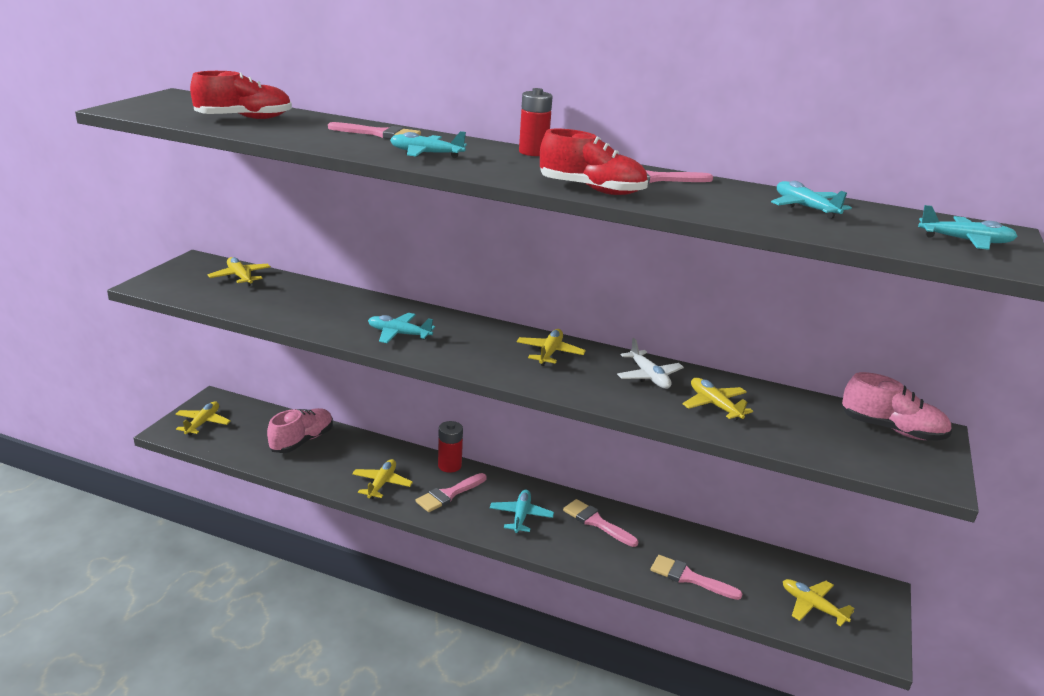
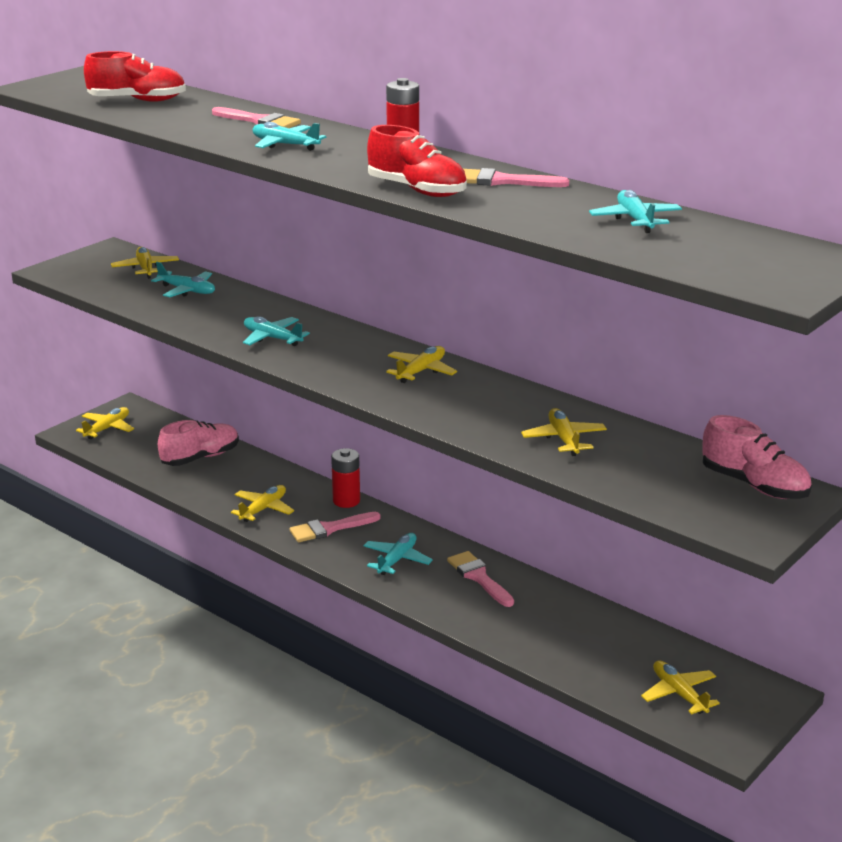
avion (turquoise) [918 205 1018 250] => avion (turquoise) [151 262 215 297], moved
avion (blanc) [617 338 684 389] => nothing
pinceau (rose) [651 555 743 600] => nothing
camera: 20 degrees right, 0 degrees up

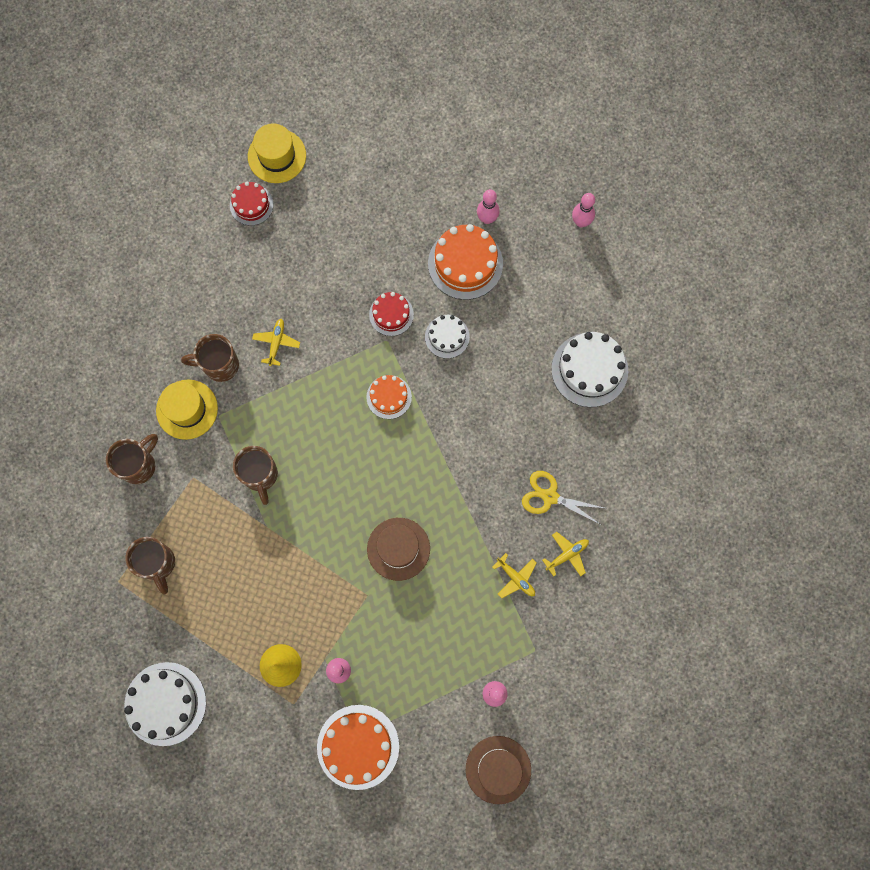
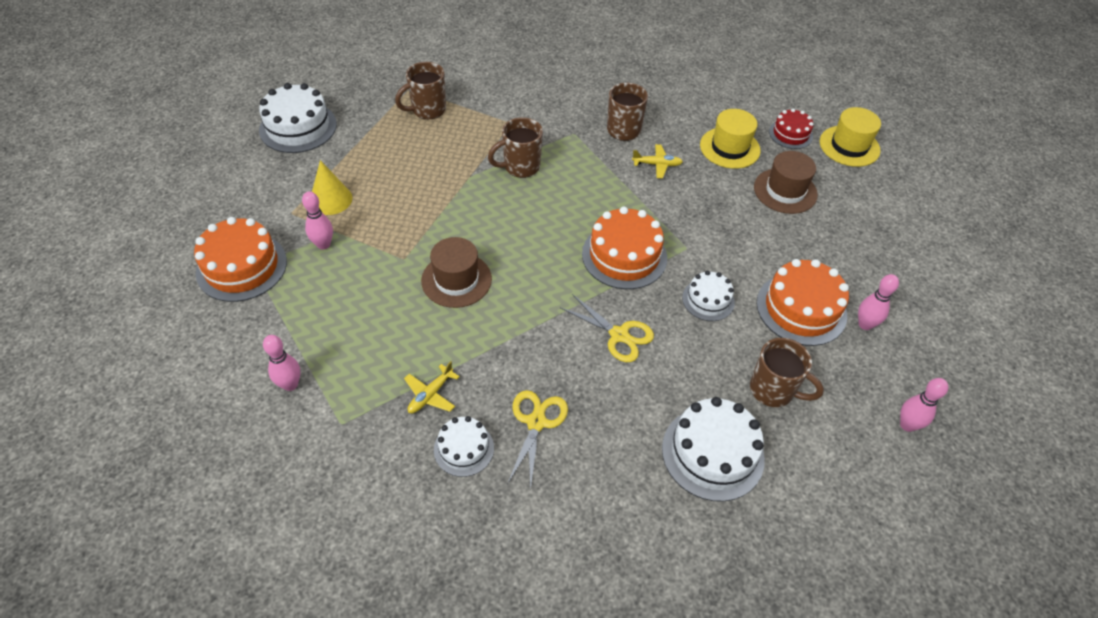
gâteau (rouge) [369 292 414 336] => nothing
gâteau (orange) [366 375 412 419] => gâteau (orange) [582 207 667 289], x1.71
chapeau (jaune) [156 380 218 440] => chapeau (jaune) [700 109 761 169], moved
tasse (marron) [106 434 158 484] => tasse (marron) [750 338 824 407], moved
avion (jaune) [542 532 589 577] => gâteau (blanc) [434 416 494 477]
chapeau (marron) [466 736 531 804] => chapeau (marron) [754 151 818 214], moved
nothing => ciseaux (jaune) [560 294 654 362]
camera: 80 degrees right, 25 degrees down

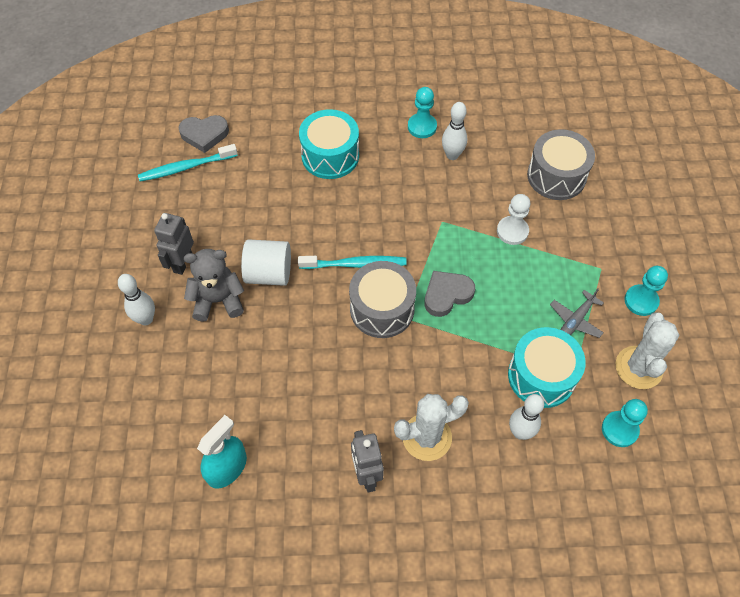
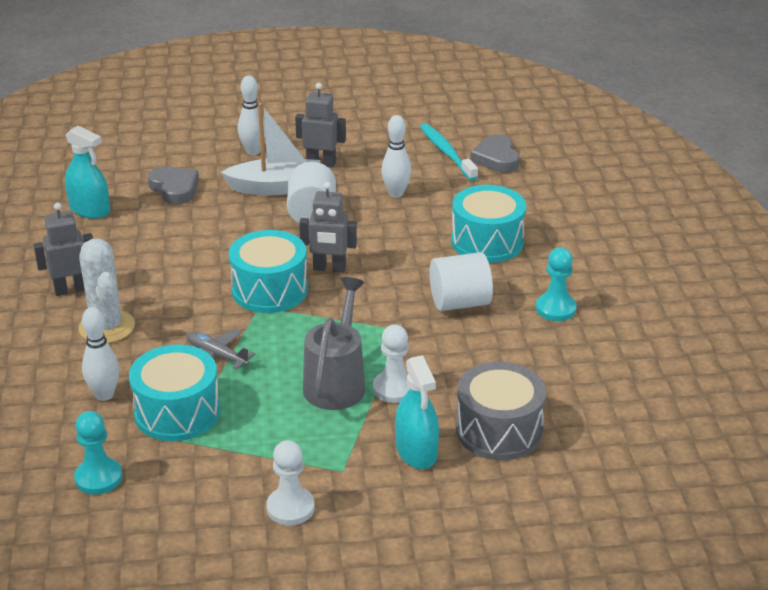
quille (blanc) [442 102 467 160] => quille (blanc) [381 115 411 198], moved
ours en peluche (gris) [184 249 244 322] => bateau (blanc) [221 103 321 195]
brosse à dents (turquoise) [298 256 407 269] => robot (gris) [299 182 357 273]
tambour (gris) [349 261 416 338] => tambour (turquoise) [229 230 308 313]
pion (turquoise) [624 266 668 316] => pion (blanc) [266 440 315 526]
cœur (gris) [424 271 475 317] => cœur (gris) [148 167 199 205], moved
avion (gris) [550 289 604 338] => avion (gris) [186 329 255 370], moved
cactus (blanc) [615 312 679 389] => nothing
nothing => cylindre (blanc) [430 252 493 311]
nothing => arrosoir (gris) [303 277 365 410]
nothing => vaporisateur (turquoise) [395 355 439 469]
camera: 85 degrees right, 25 degrees down

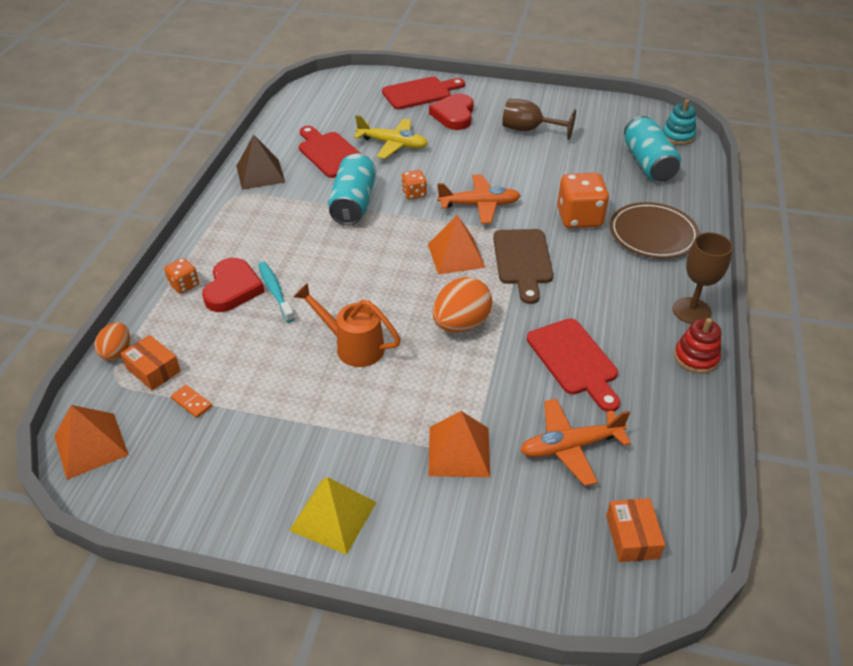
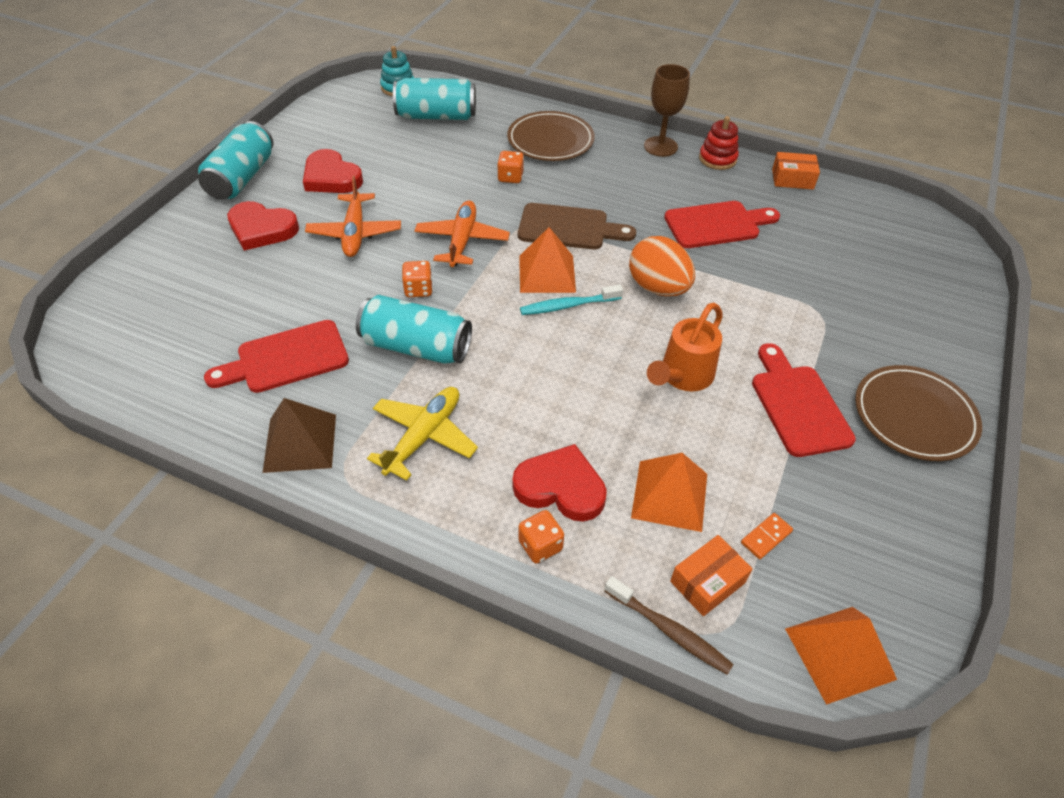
planche à découper (rouge) [382 76 465 109] => planche à découper (rouge) [752 343 856 457], moved
verre à pied (marron) [502 99 576 140] => cœur (rouge) [303 149 363 193]
avion (jaune) [354 115 428 159] => avion (jaune) [367 387 478 481], moved
dé (orange) [557 173 609 228] => dé (orange) [497 151 524 183], x0.53
brosse à dents (turquoise) [258 262 295 322] => brosse à dents (turquoise) [520 285 623 315], moved
œuf (orange) [94 322 130 361] => brosse à dents (marron) [604 576 734 675]
avion (orange) [520 398 631 486] => avion (orange) [305 176 401 257], moved
pyramide (orange) [429 411 490 477] => pyramide (orange) [631 453 707 532], moved
pyramide (jaune) [289 477 377 555] => assiette (marron) [855 365 982 461]
boîte (orange) [606 498 665 562] => boîte (orange) [772 152 820 189], moved
nothing => canette (turquoise) [198 121 273 200]
camera: 80 degrees left, 5 degrees up

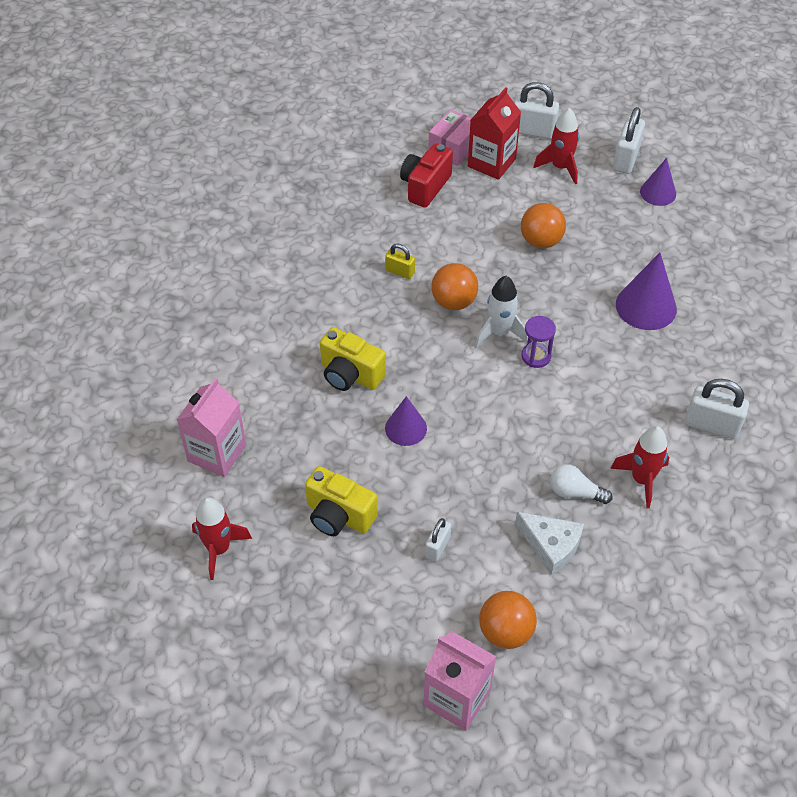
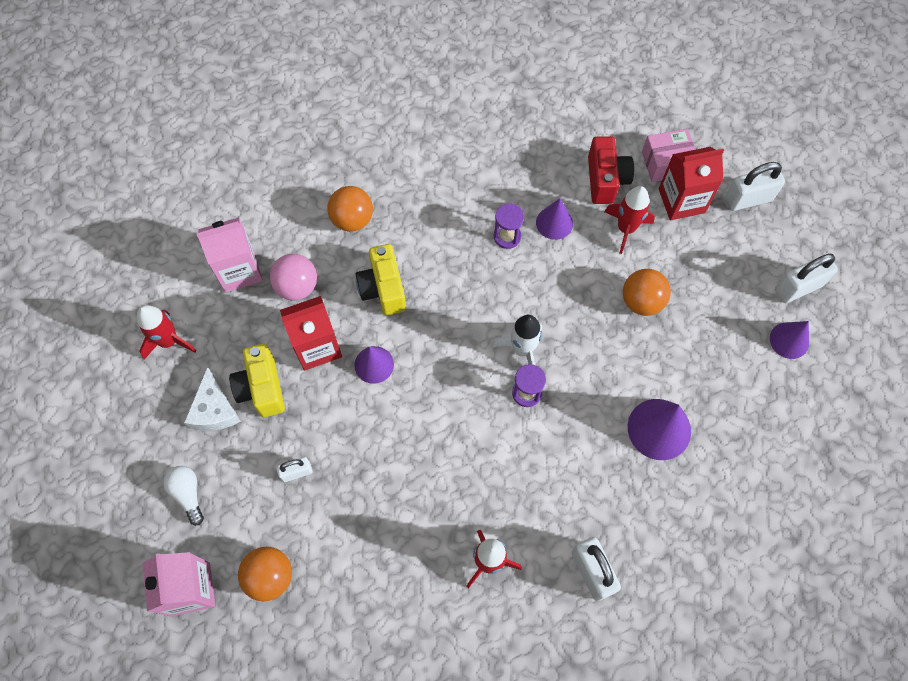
cadenas (blanc) [514 82 559 139] => cadenas (blanc) [725 162 785 211], 75 degrees counterclockwise
fusée (rouge) [534 108 579 184] => fusée (rouge) [604 186 655 254], moved
appareil photo (rouge) [400 143 453 208] => appareil photo (rouge) [588 136 634 204], 105 degrees clockwise
cadenas (jaune) [385 243 415 279] => sablier (violet) [494 203 524 249]
balle (orange) [431 263 478 310] => balle (orange) [328 186 373 232], moved
ampoule (blanc) [550 464 612 504] => ampoule (blanc) [163 466 204 525], moved
fromage (blanc) [515 512 584 575] => fromage (blanc) [184 367 241 431], moved
nothing => cône (violet) [536 199 573 240]
nothing => balle (rose) [270 254 317 301]
nothing => brique de lait (rouge) [280 296 342 371]
camera: 45 degrees right, 15 degrees up

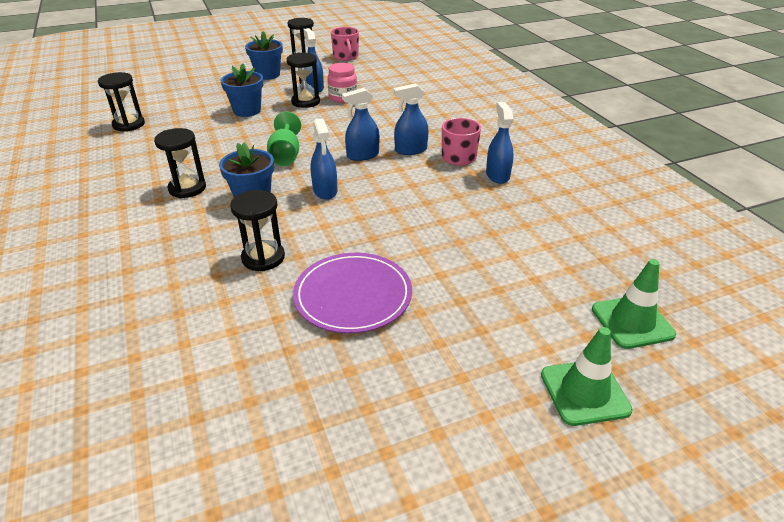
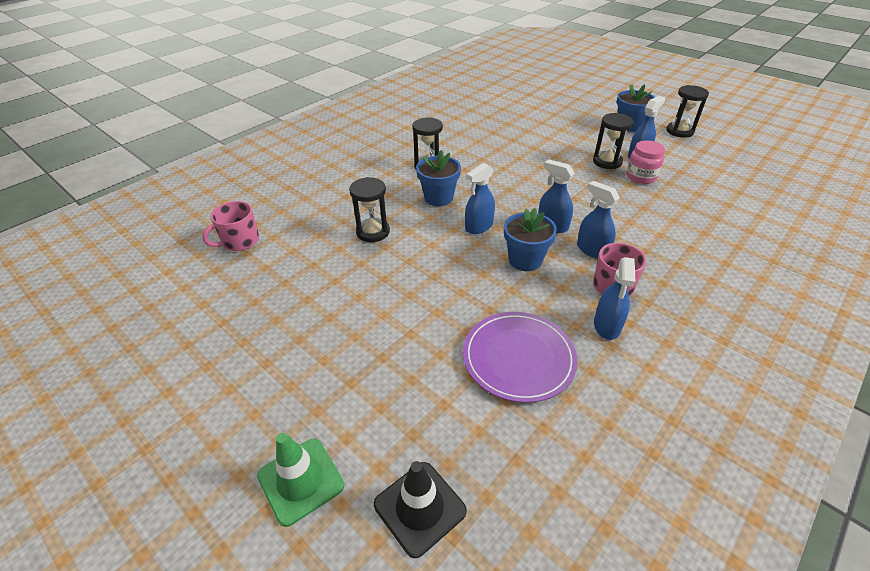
tasse (rose) [331 27 359 61] => tasse (rose) [202 201 259 251], moved
pot de fleurs (bleu) [221 63 263 117] => pot de fleurs (bleu) [504 208 557 271], moved
sablier (noir) [98 72 145 132] => nothing
vaporisateur (bleu) [486 102 514 184] => vaporisateur (bleu) [594 257 635 340], 135 degrees clockwise
verre à pied (vert) [267 112 301 166] => nothing
assiette (violet) [293 253 412 333] => assiette (violet) [463 312 578 403], moved
cône de chantier (vert) [592 259 676 349] => cône de chantier (noir) [374 461 467 558]
camera: 65 degrees right, 5 degrees up

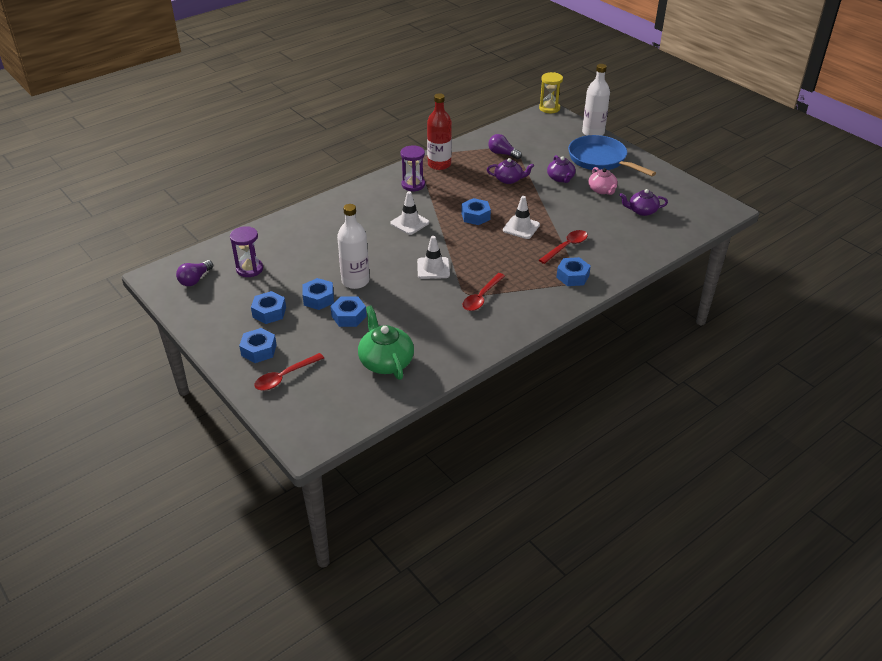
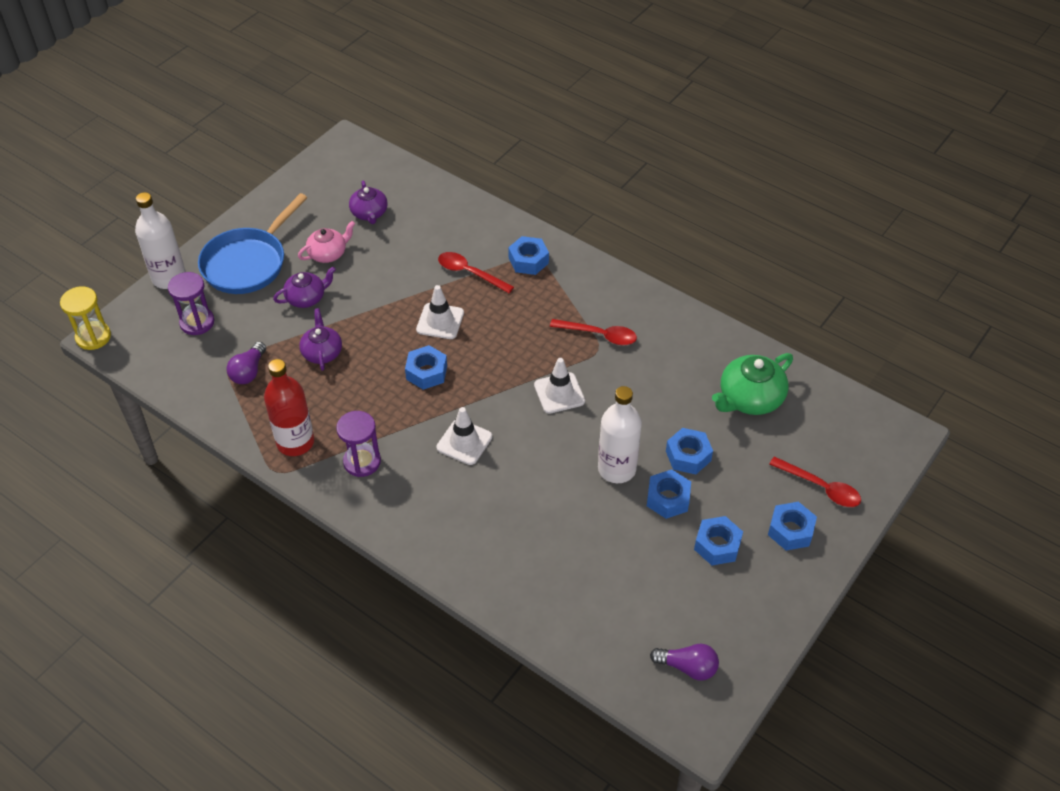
sablier (violet) [230 226 263 277] => sablier (violet) [168 272 215 335], moved
camera: 105 degrees left, 10 degrees up

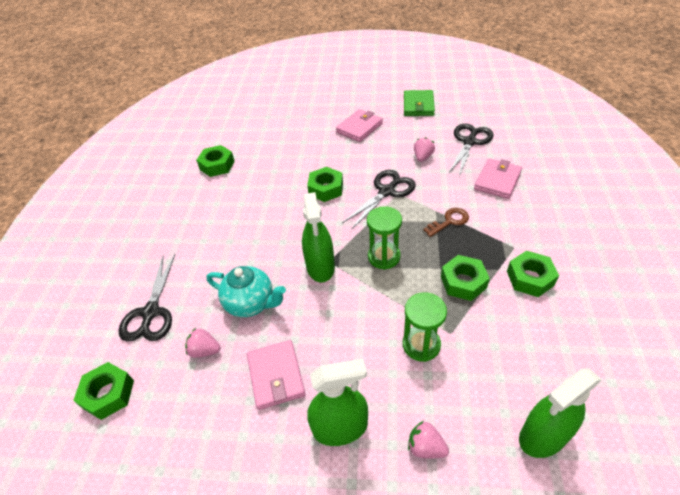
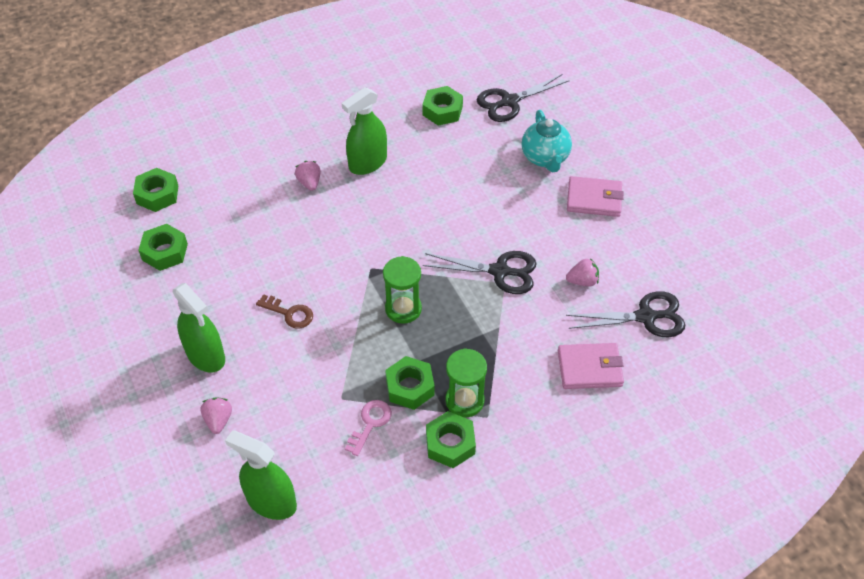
portefeuille (vert) [404 90 435 116] => nothing
écrou (vert) [307 167 343 202] => écrou (vert) [138 224 188 271], moved
vaporisateur (vert) [302 192 335 283] => vaporisateur (vert) [342 87 387 175], moved
clé (marron) [423 208 469 237] => clé (marron) [256 294 313 329], moved
ciseaux (noir) [119 254 175 342] => ciseaux (noir) [477 74 570 122], moved
théière (turquoise) [207 266 286 317] => théière (turquoise) [522 110 572 172], moved
sablier (vert) [403 293 447 362] => sablier (vert) [445 348 487 417], moved
fraise (rose) [185 328 221 358] => fraise (rose) [295 161 321 191], moved
portefeuille (rose) [247 340 305 410] => nothing
nothing => clé (rose) [345 400 392 456]
camera: 55 degrees right, 5 degrees up

